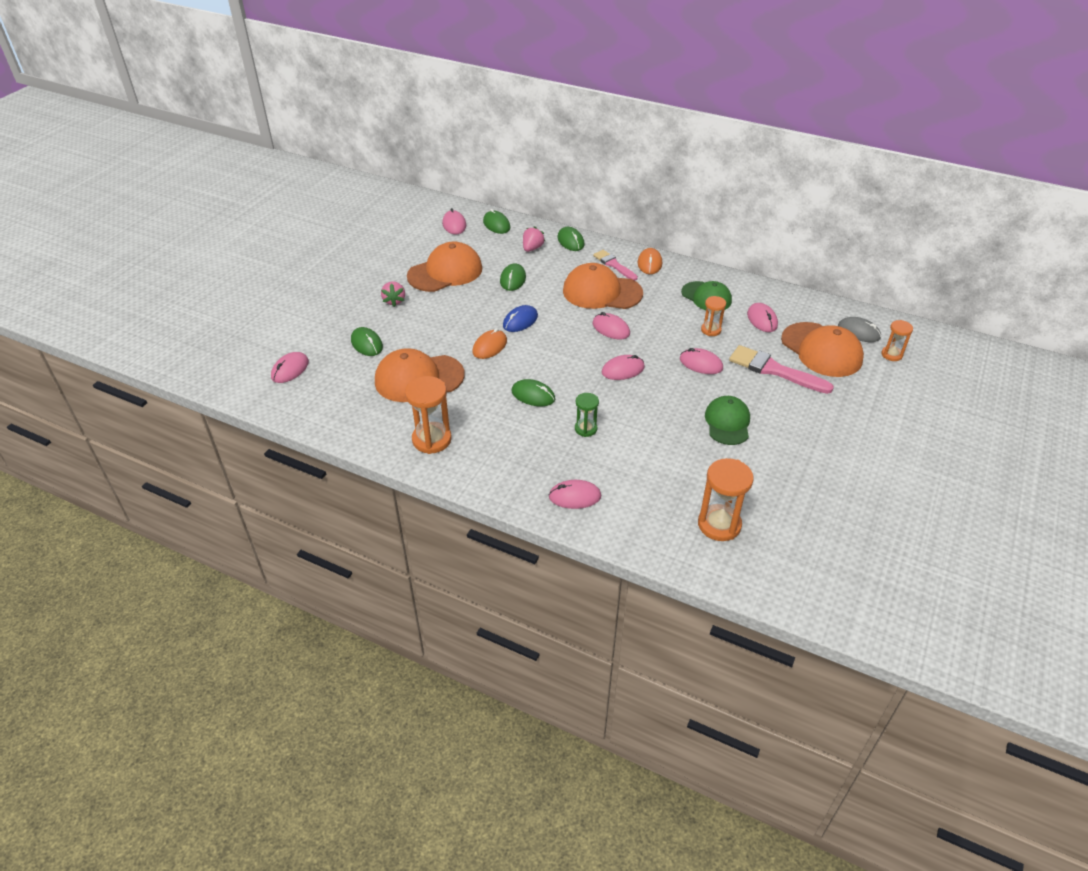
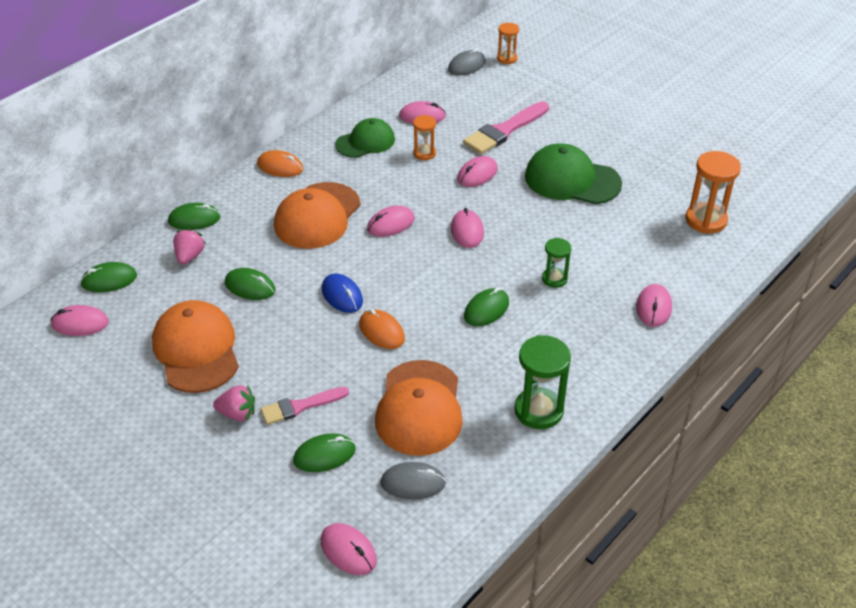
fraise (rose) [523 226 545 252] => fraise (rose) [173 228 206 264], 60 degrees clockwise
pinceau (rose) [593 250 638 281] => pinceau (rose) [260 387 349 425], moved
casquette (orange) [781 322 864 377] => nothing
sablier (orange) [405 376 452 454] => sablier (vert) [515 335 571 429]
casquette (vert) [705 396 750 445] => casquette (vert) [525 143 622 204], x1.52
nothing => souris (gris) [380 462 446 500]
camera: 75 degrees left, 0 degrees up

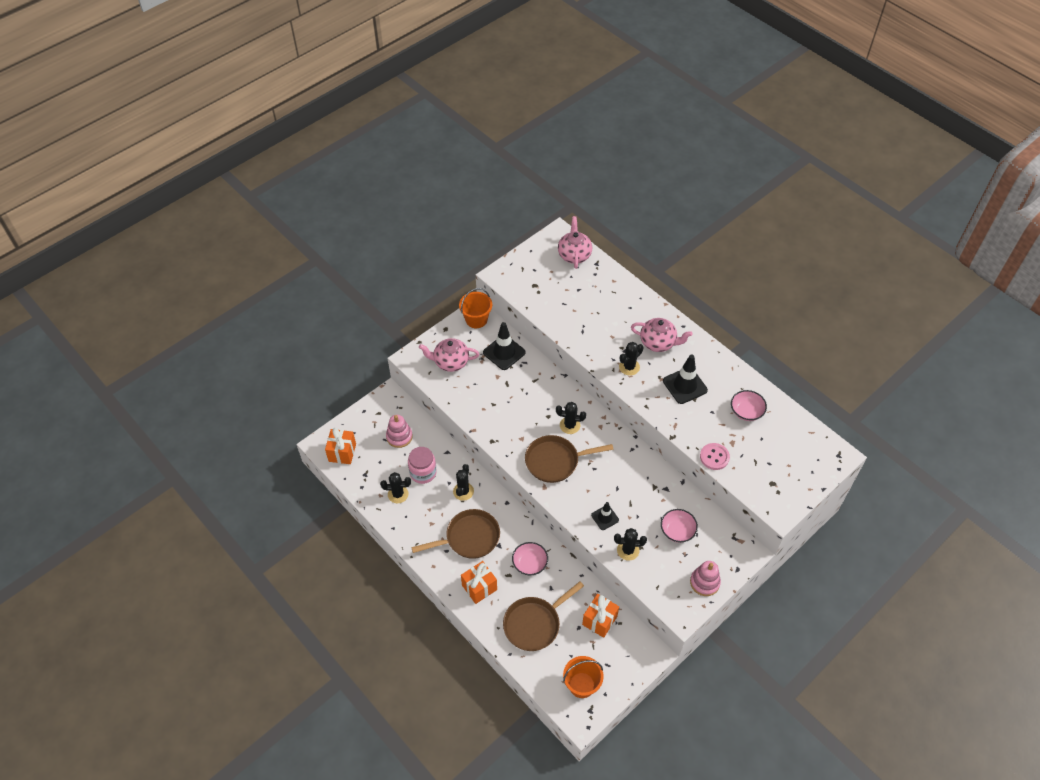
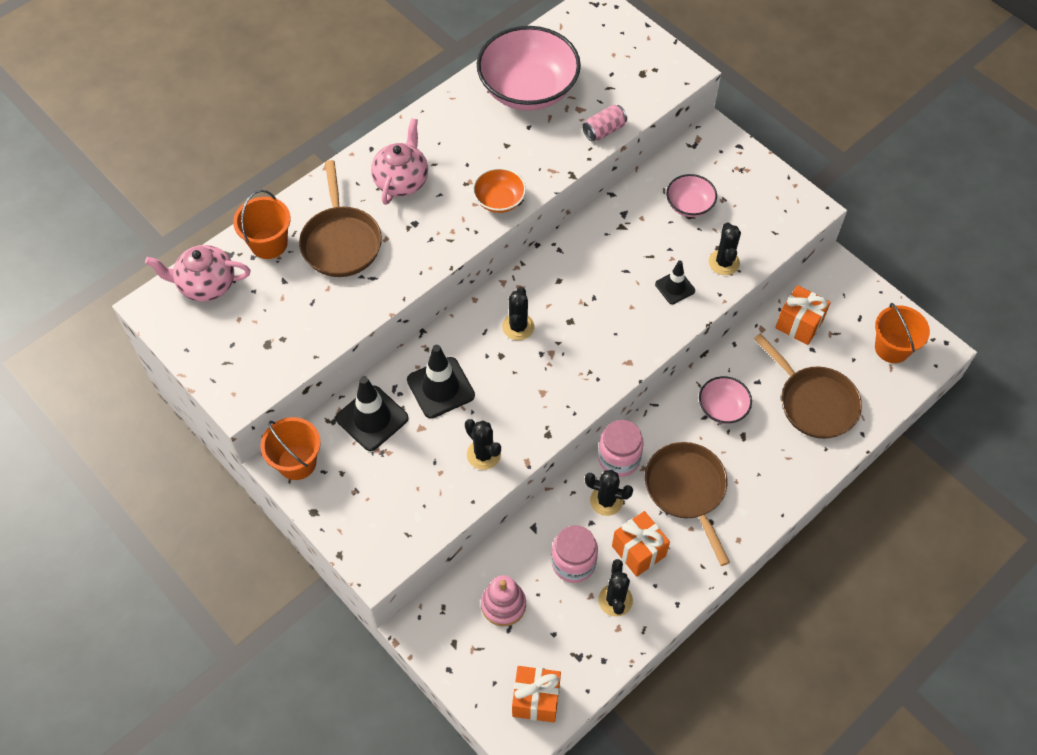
théière (rose) [419 338 479 372] => nothing
cactus (noir) [619 342 644 376] => cactus (noir) [465 419 501 470], moved
cône de chantier (noir) [663 354 708 404] => cône de chantier (noir) [407 345 475 418], moved
bol (rose) [731 390 767 421] => bol (rose) [477 26 581 111], x2.03
poêle (marron) [525 435 614 483] => poêle (marron) [299 160 382 277], moved
bouton (rose) [700 443 730 470] => canette (rose) [582 105 627 141]
cadeau (orange) [461 561 497 604] => cadeau (orange) [612 511 670 577], moved
jouet à empiler (rose) [690 561 721 596] => nothing
nothing => bol (orange) [473 168 526 213]
nothing => seau (orange) [233 190 291 259]
nothing => bocal (rose) [598 420 644 477]
camera: 90 degrees left, 5 degrees up

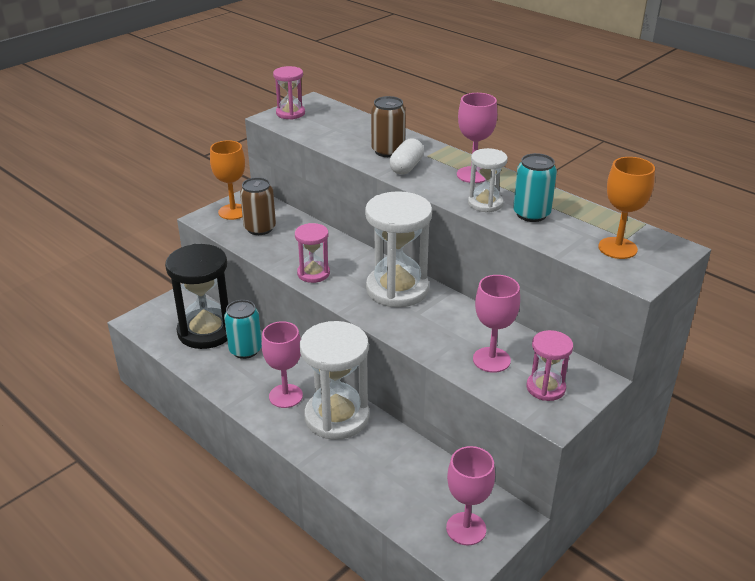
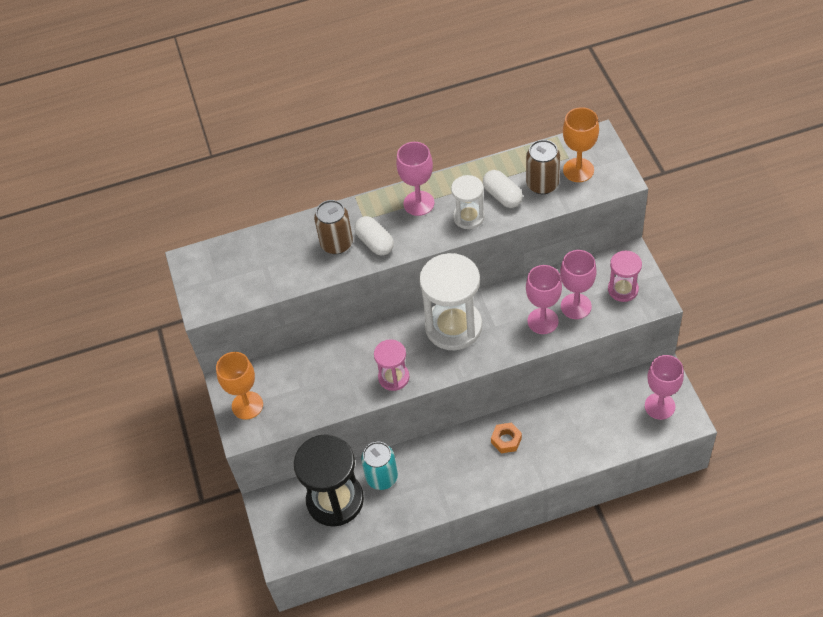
sablier (rose) [273 66 305 120] => nothing
canette (turquoise) [513 153 557 222] => gélule (blanc) [483 170 523 208]
canette (marron) [240 177 276 235] => canette (marron) [526 140 560 194], moved
verre à pied (rose) [262 321 303 408] => verre à pied (rose) [526 265 562 334], moved
sablier (blanc) [300 321 369 440] => écrou (orange) [491 423 522 453]
camera: 55 degrees left, 20 degrees up

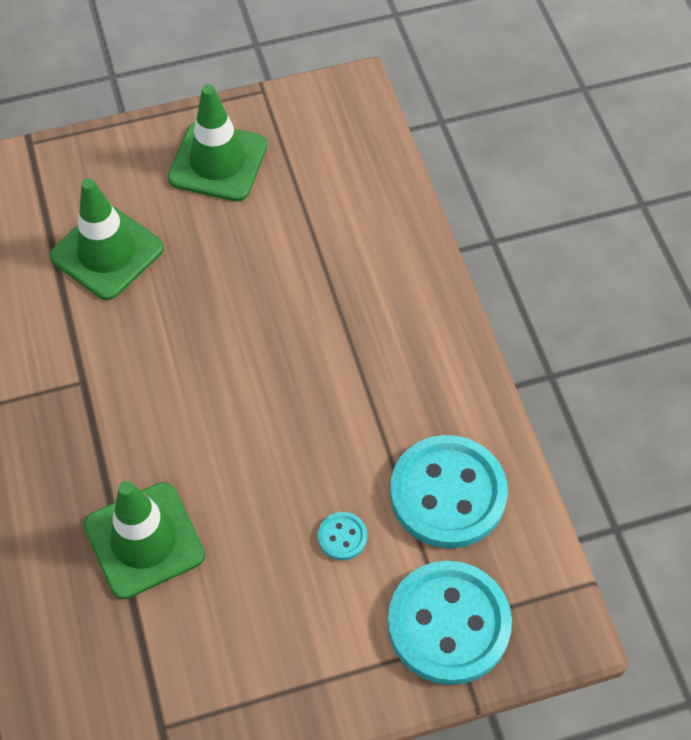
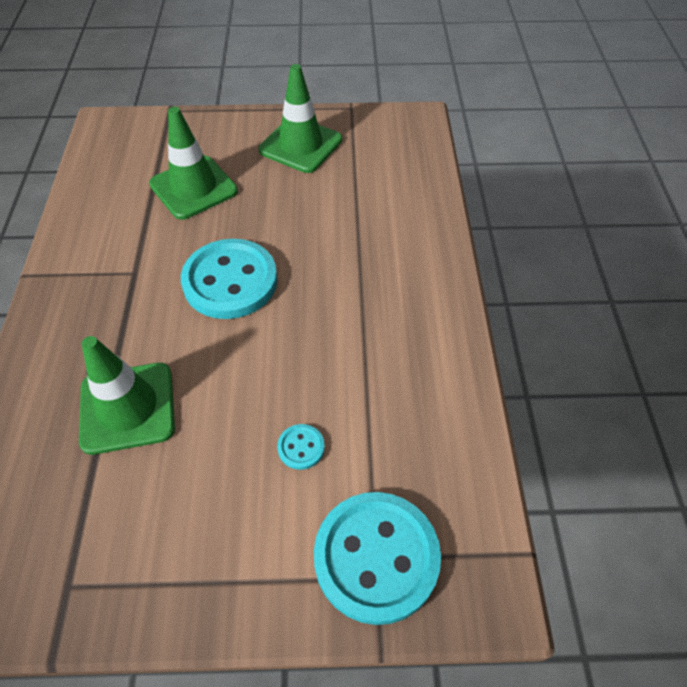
bouton (turquoise) [390 435 508 548] => bouton (turquoise) [181 239 277 319], moved
camera: 15 degrees right, 5 degrees down

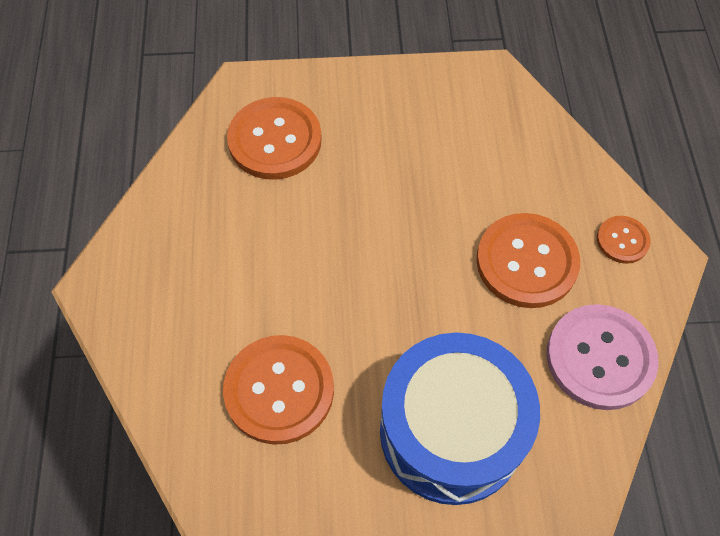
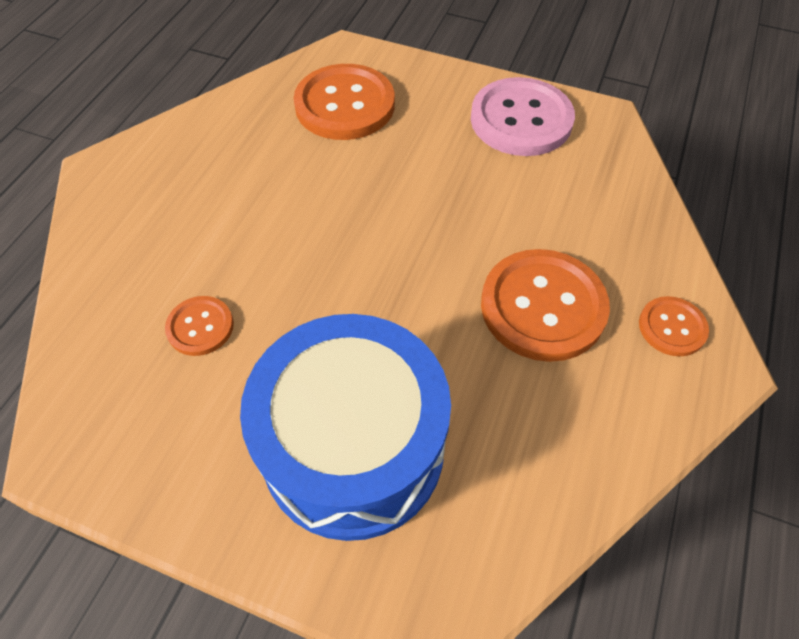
bouton (rose) [547 304 659 410] => bouton (rose) [471 77 575 156], moved
bouton (orange) [223 335 334 445] => bouton (orange) [165 296 234 356], x0.52
camera: 25 degrees right, 5 degrees down

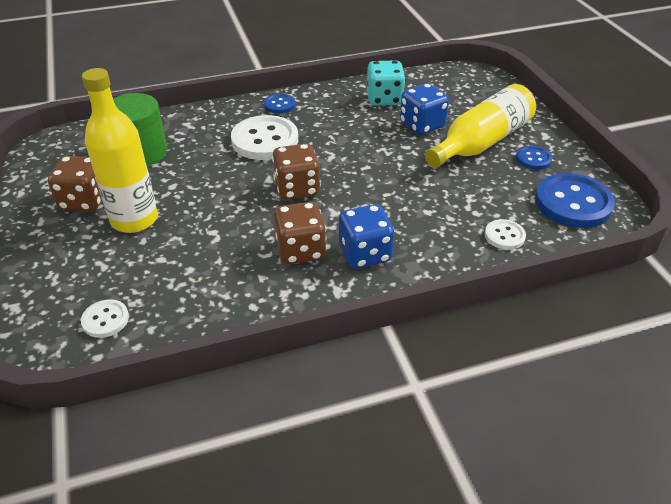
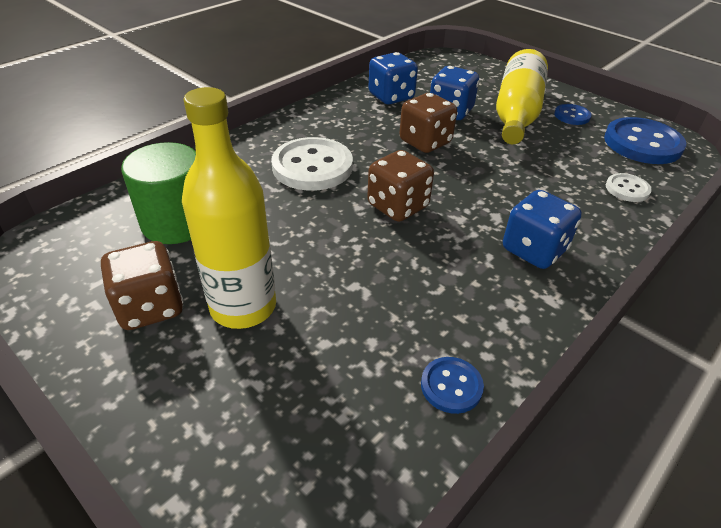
dé (turquoise) [367 60 406 106] => dé (bleu) [368 52 418 104]
bouton (bleu) [264 94 296 114] => bouton (bleu) [421 357 484 414], moved
dé (marron) [274 202 327 264] => dé (marron) [399 93 457 153], moved
bouton (blanc) [81 299 129 338] => nothing
camera: 30 degrees left, 0 degrees up

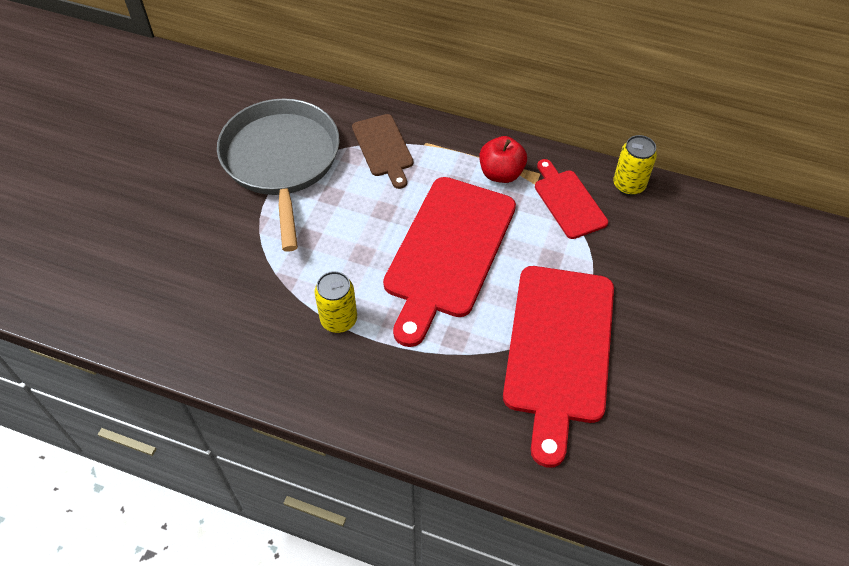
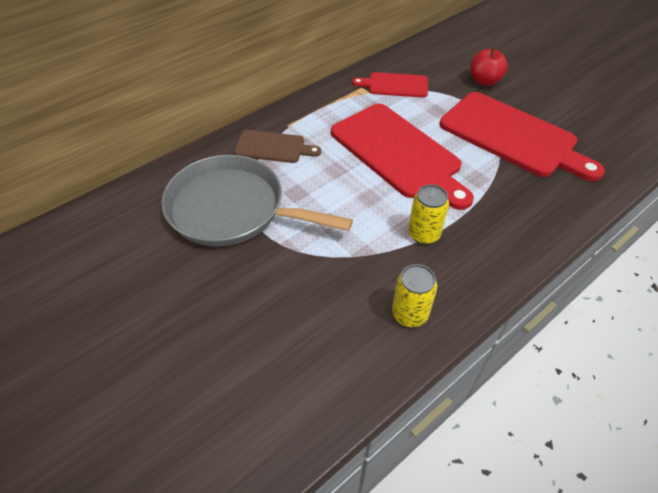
canette (jaune) [613 135 657 196] => canette (jaune) [392 264 437 327], moved
pomme (rouge) [479 136 527 183] => pomme (rouge) [470 47 508 86], moved
camera: 60 degrees left, 5 degrees down

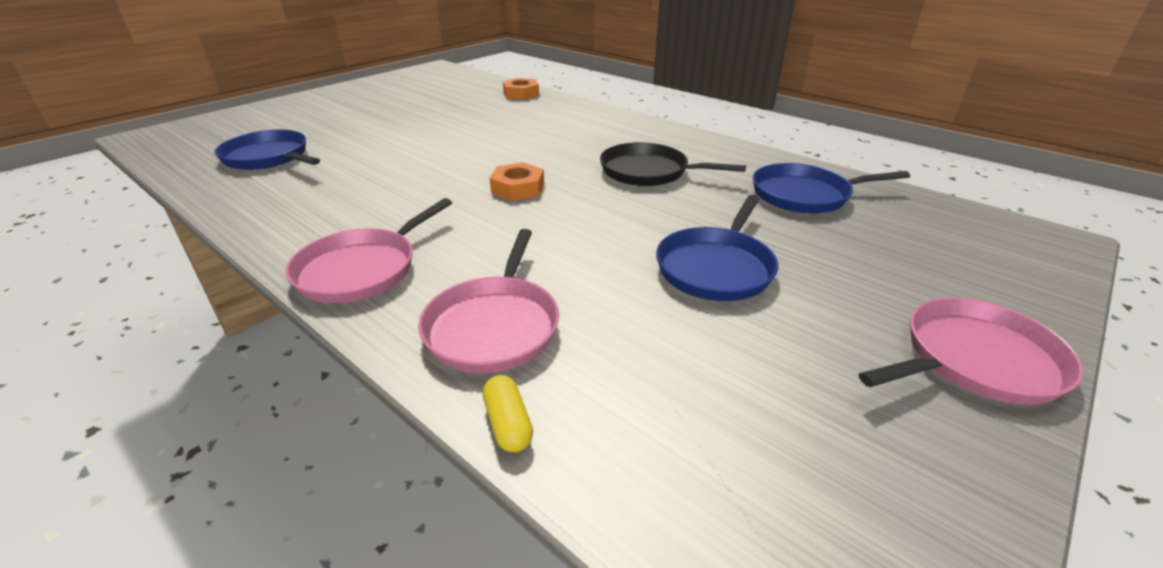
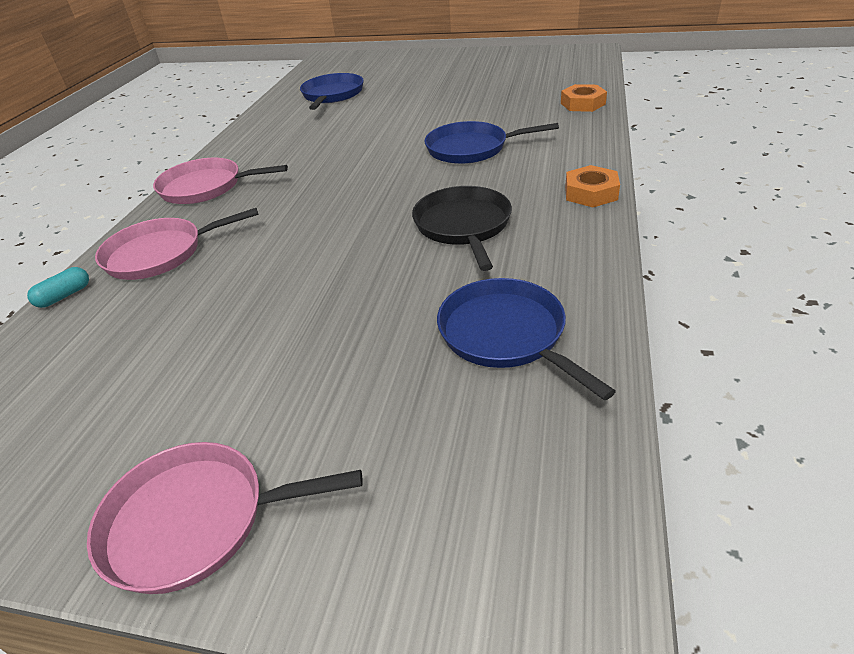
écrou (orange) [490 162 544 201] => écrou (orange) [565 165 620 207], moved
poêle (bleu) [656 195 778 301] => poêle (bleu) [424 121 559 164], moved
poêle (rose) [859 297 1084 405] => poêle (rose) [87 442 363 594], 135 degrees clockwise
gélule (jaune) [483 375 533 452] => gélule (turquoise) [27 267 89 308]
camera: 65 degrees right, 5 degrees up

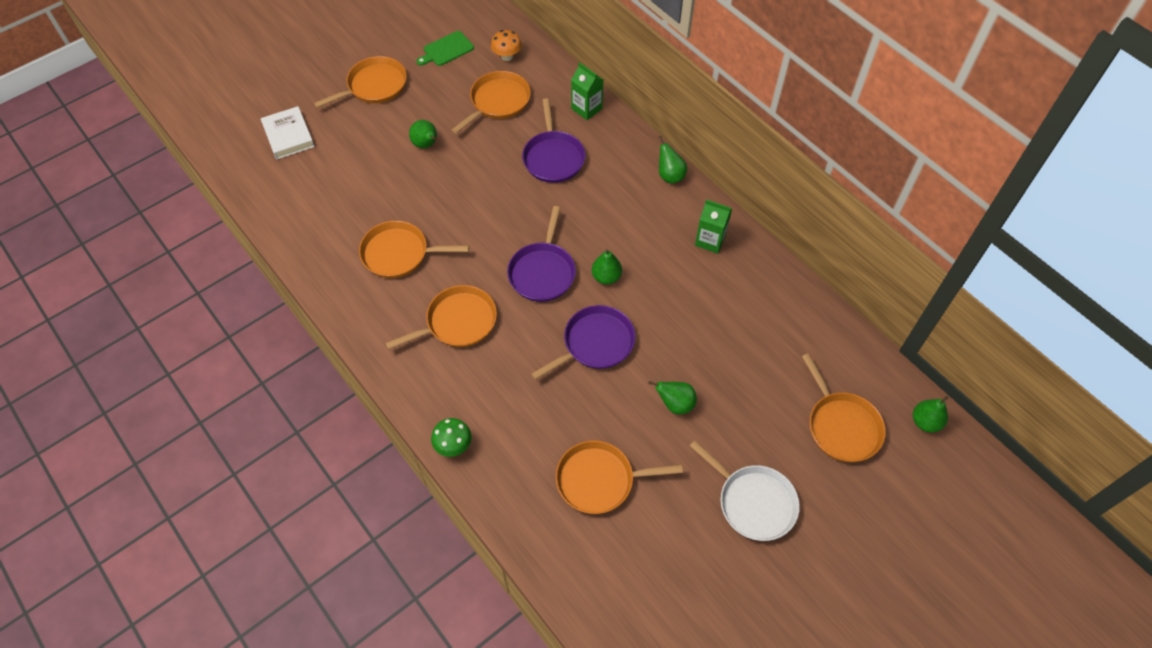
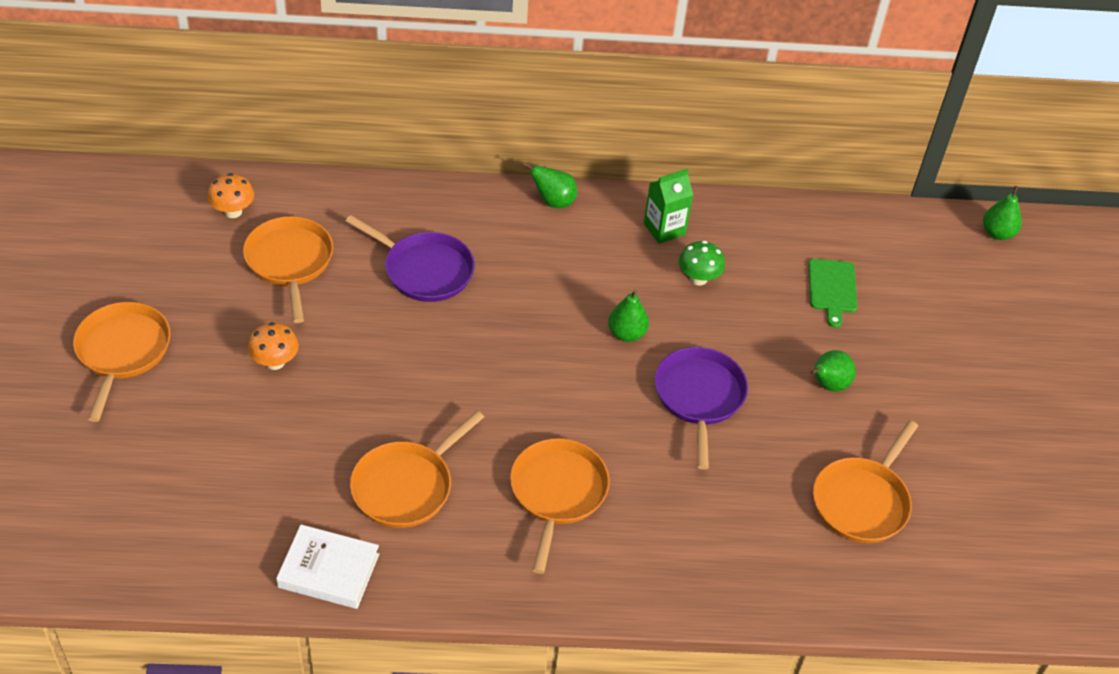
planche à découper (vert) [417 31 474 66] => planche à découper (vert) [808 259 857 328], moved
brique de lait (vert) [571 62 603 120] => nothing
livre (blanc) [261 106 315 159] => livre (blanc) [276 525 379 609], moved
poire (vert) [409 120 437 148] => champignon (orange) [248 322 299 370]
poêle (violet) [507 206 576 302] => nothing
poêle (orange) [802 353 886 462] => nothing
champignon (vert) [431 418 472 457] => champignon (vert) [679 241 725 285], moved
poêle (blanc) [690 440 800 541] => nothing
camera: 55 degrees left, 10 degrees down

